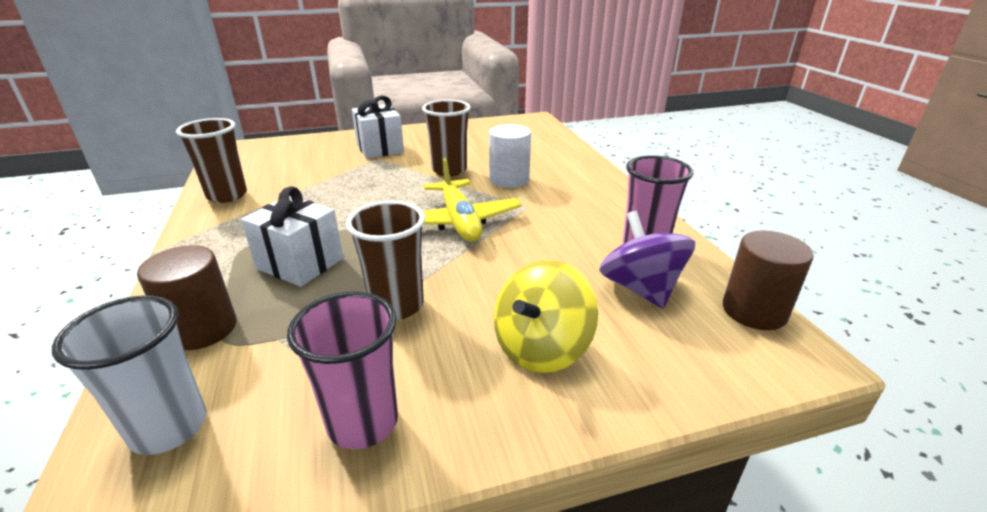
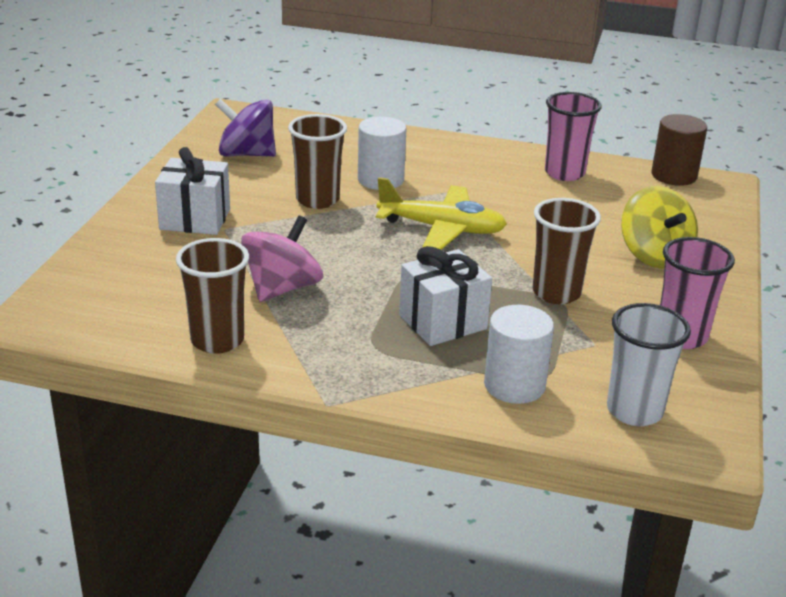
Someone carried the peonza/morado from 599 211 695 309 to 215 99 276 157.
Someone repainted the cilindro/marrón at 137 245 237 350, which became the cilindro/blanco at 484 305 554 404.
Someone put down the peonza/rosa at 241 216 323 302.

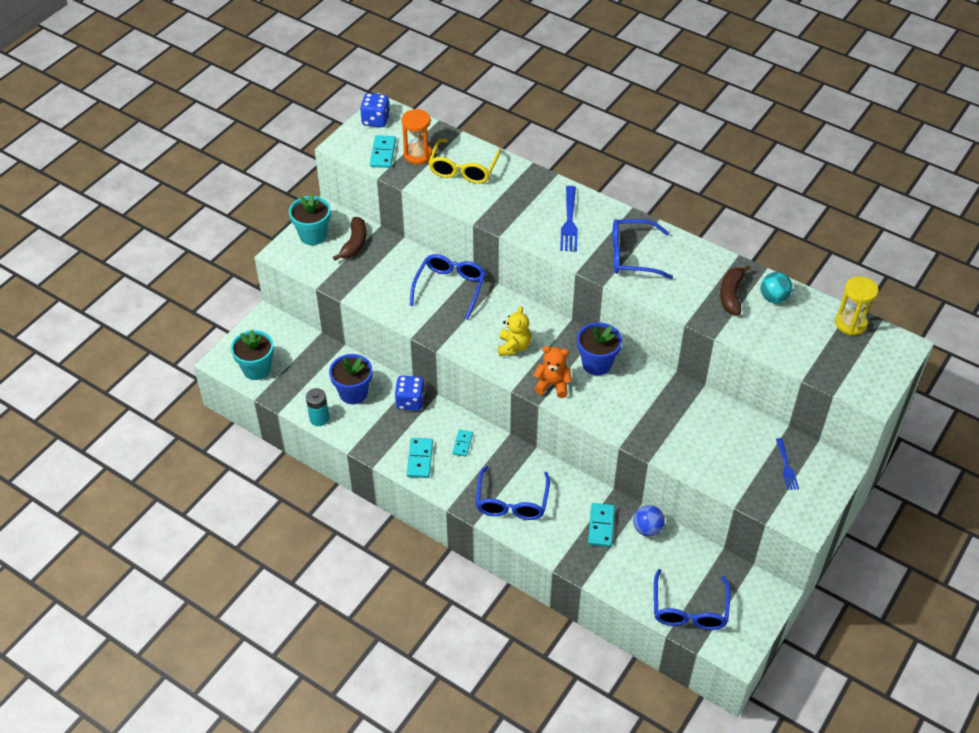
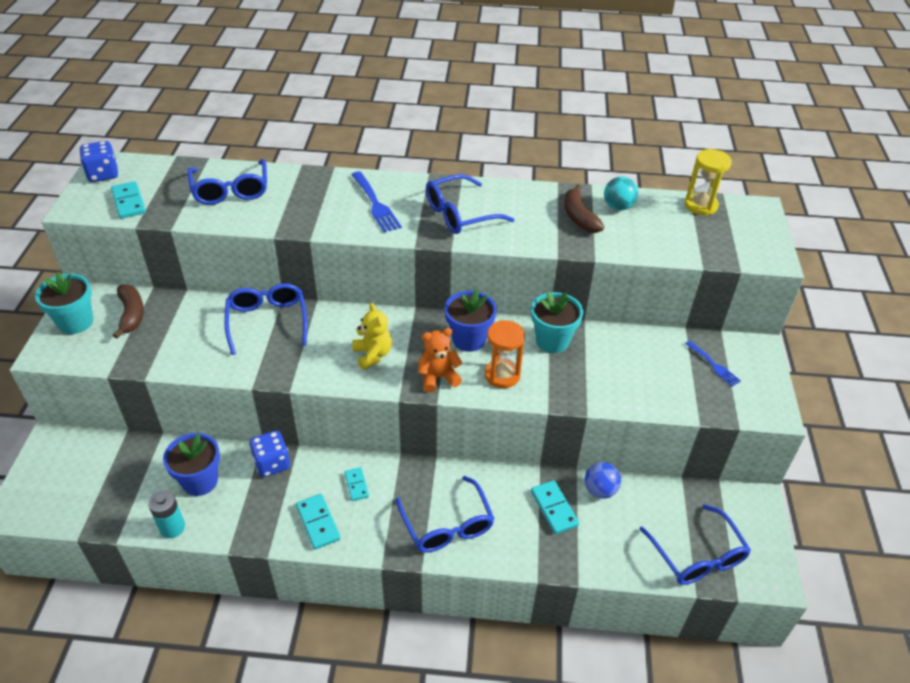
Someone carried the reloj de arena/naranja from 401 109 432 165 to 485 320 525 388.
Someone repainted the gafas/amarillo at 428 139 502 184, which became the gafas/azul at 188 159 267 205.
Someone carried the maceta/turquesa from 231 330 274 380 to 531 291 583 353.

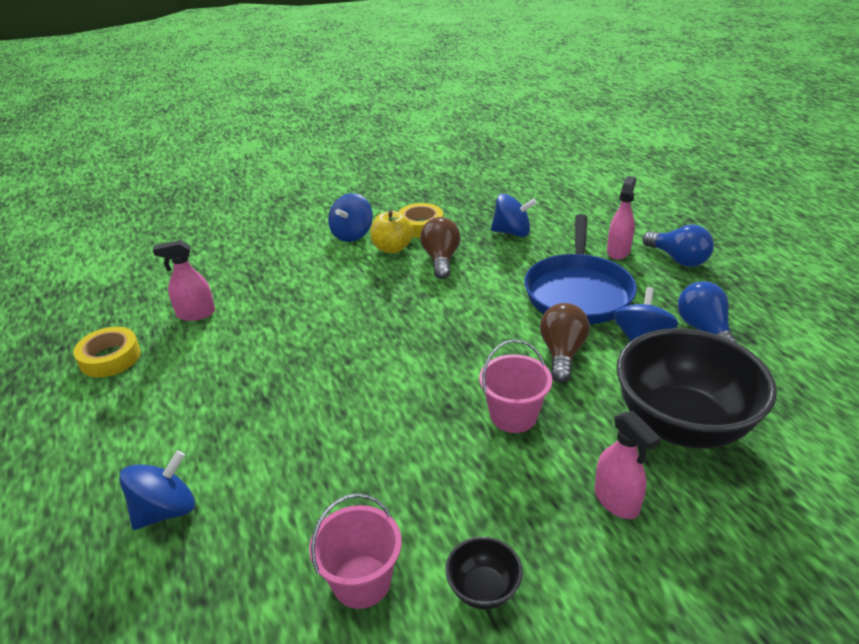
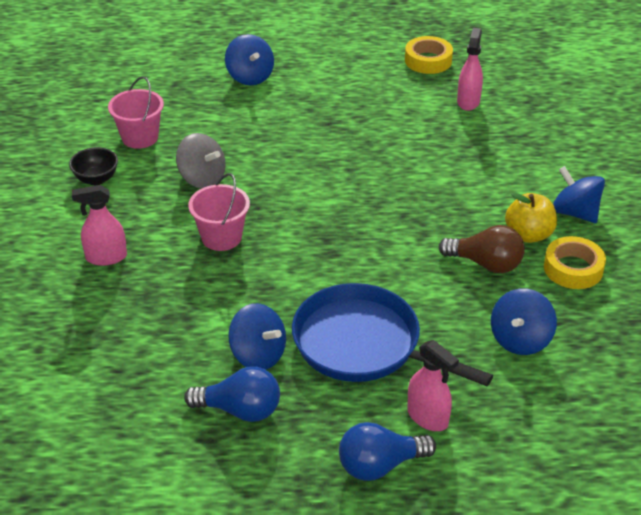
Someone took away the bombilla/marrón at 540 303 590 383.
Someone took away the cuenco/negro at 616 328 777 449.
Someone put down the peonza/gris at 176 133 226 189.

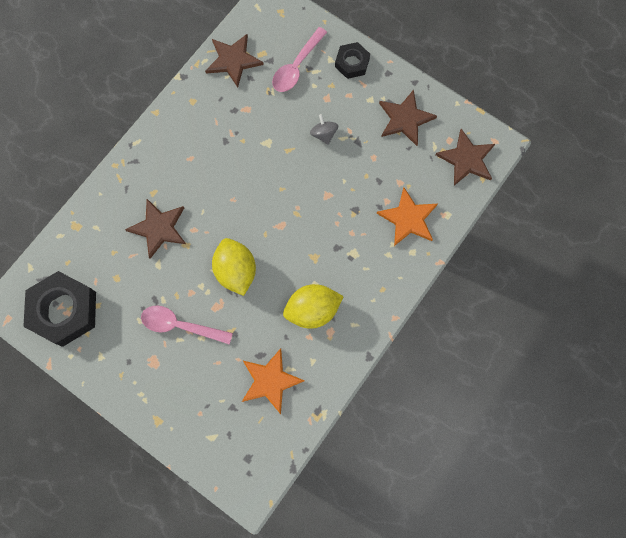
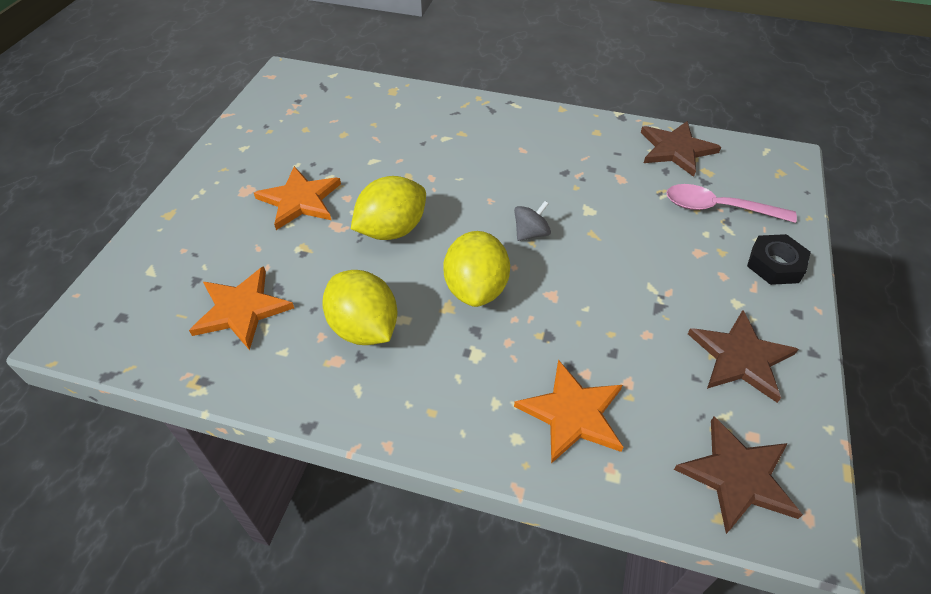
Someone carried the peonza/gris from 310 114 338 145 to 514 201 551 241.
Someone took away the estrella/marrón at 125 199 186 259.
Someone took away the tuerca/negro at 23 271 96 347.
Someone swapped the cuchara/rosa at 141 306 233 345 for the estrella/naranja at 254 166 341 230.
Someone put down the limón/amarillo at 443 231 510 307.

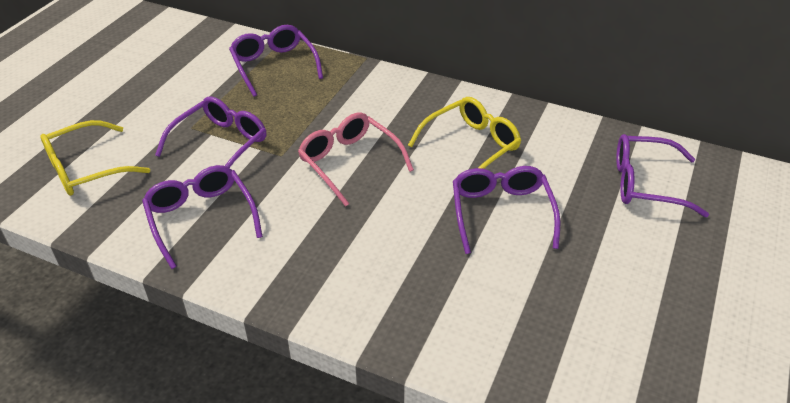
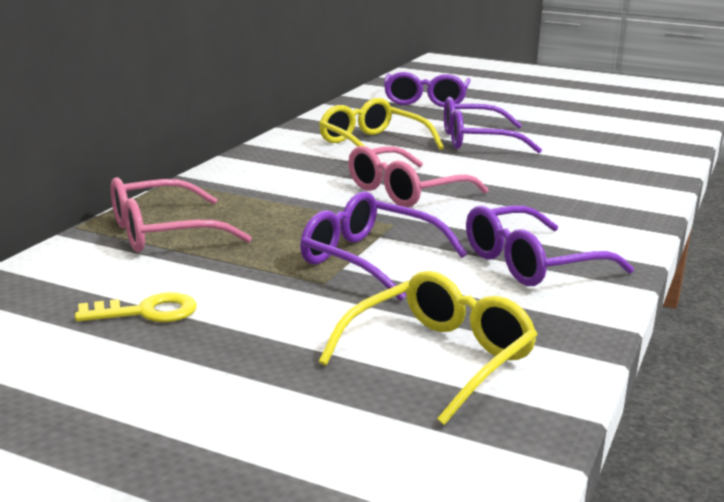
Someone repainted the gafas/morado at 229 25 323 97, which became the gafas/rosa at 111 177 252 252.
Someone rotated the gafas/amarillo at 40 120 150 196 by 105 degrees counterclockwise.
Someone put down the llave/amarillo at 75 292 197 322.

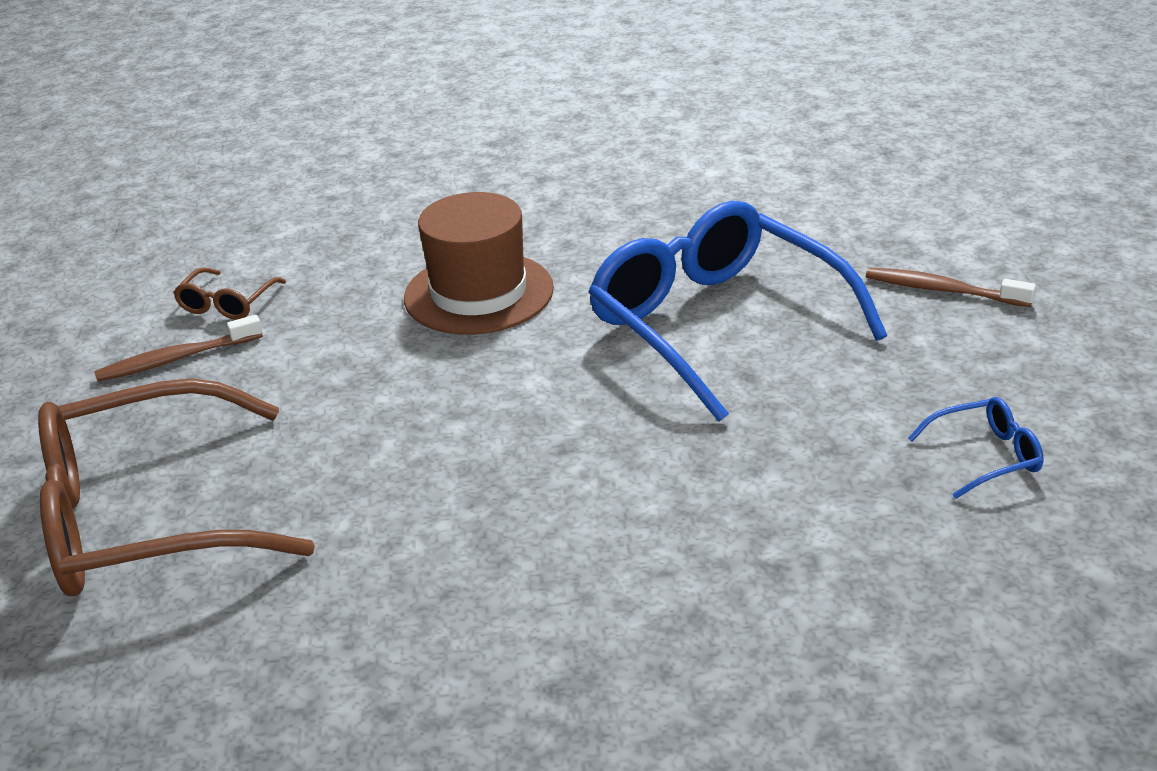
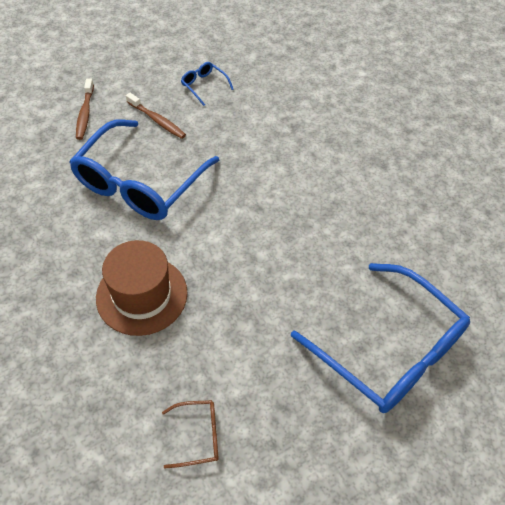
Someone carried the cepillo de dientes/marrón from 94 315 263 382 to 126 93 186 139.
Someone repainted the gafas/marrón at 38 378 315 596, which became the gafas/azul at 291 263 470 413.

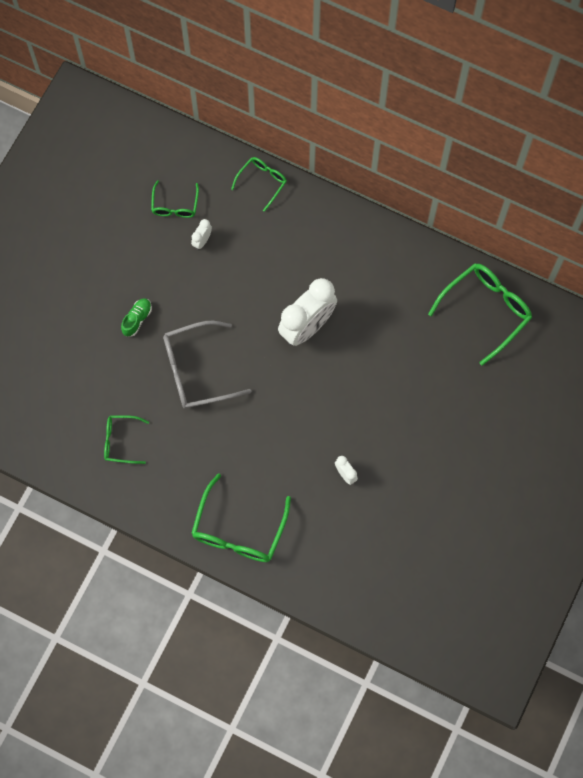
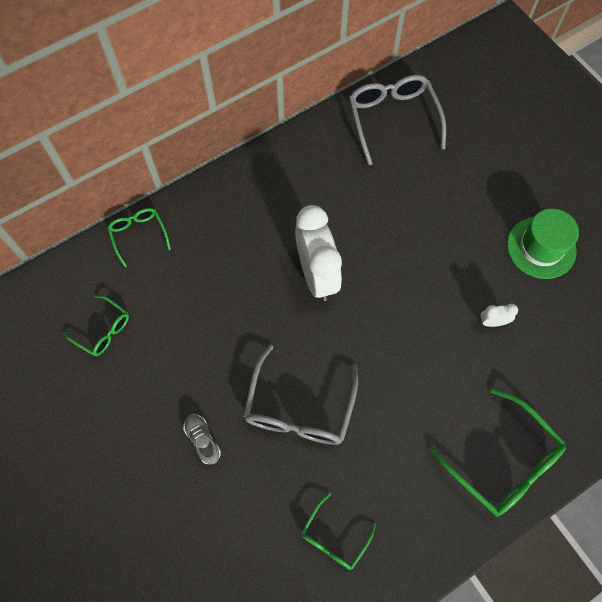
Someone took away the despertador/blanco at 191 219 212 250.
Someone repainted the gafas/verde at 428 263 532 366, which became the gafas/gris at 349 75 446 165.
Someone repainted the zapato/verde at 121 298 152 337, which became the zapato/gris at 183 414 221 464.
Someone put down the sombrero/verde at 507 209 579 279.

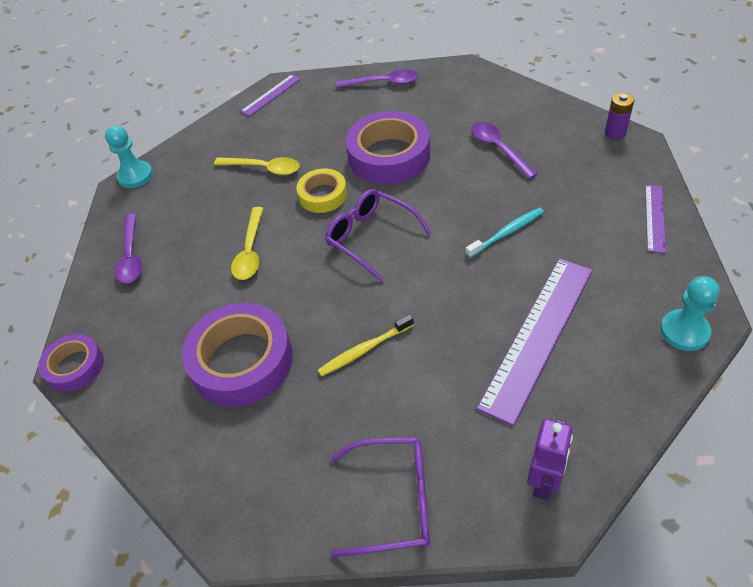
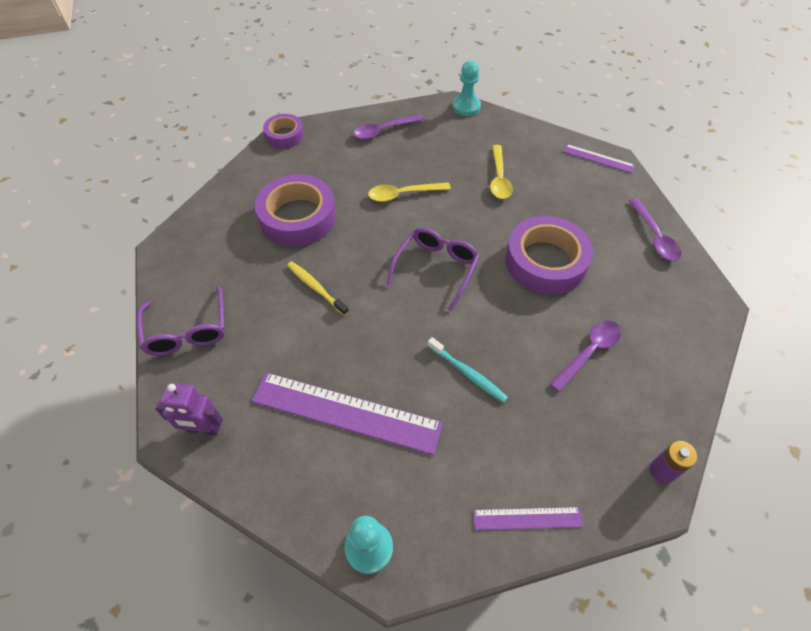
Someone took away the cinta adhesiva/amarillo at 296 168 347 213.

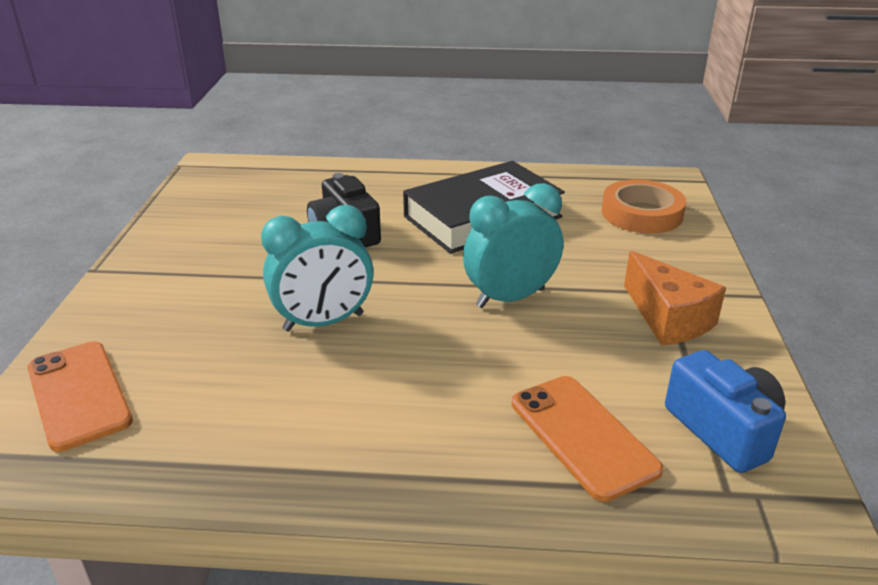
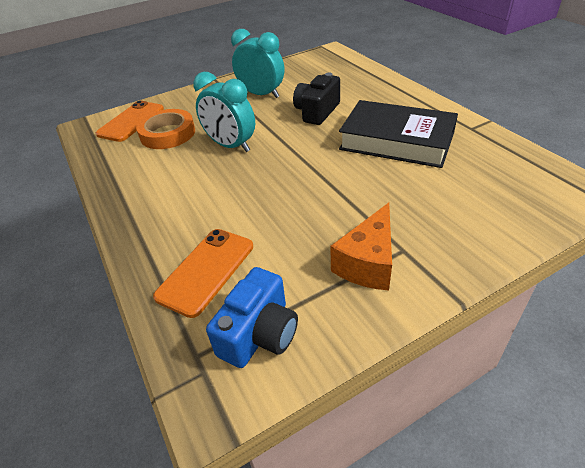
Someone carried the cinta adhesiva/naranja from 601 179 686 233 to 136 109 195 149.
Someone carried the despertador/turquesa from 463 183 563 308 to 231 29 284 98.

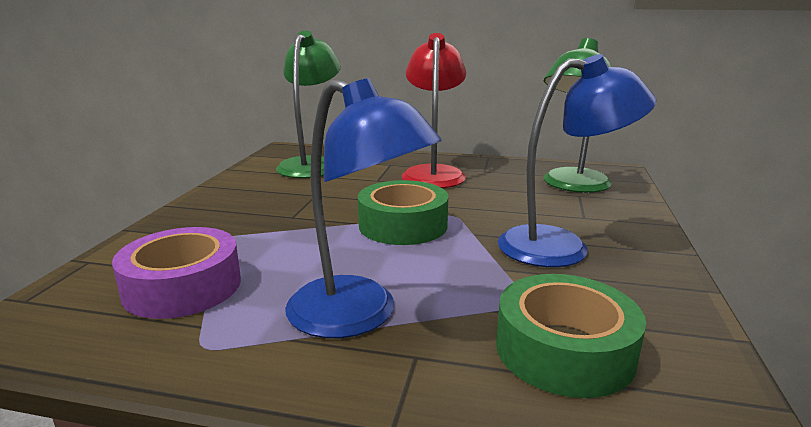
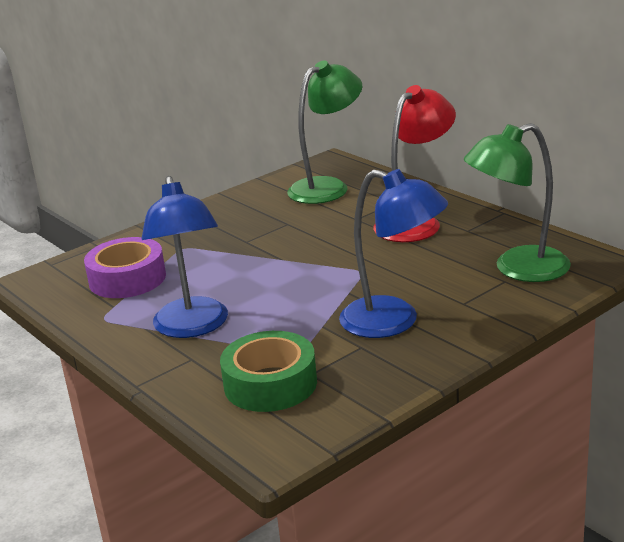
Someone took away the cinta adhesiva/verde at 358 180 448 245.

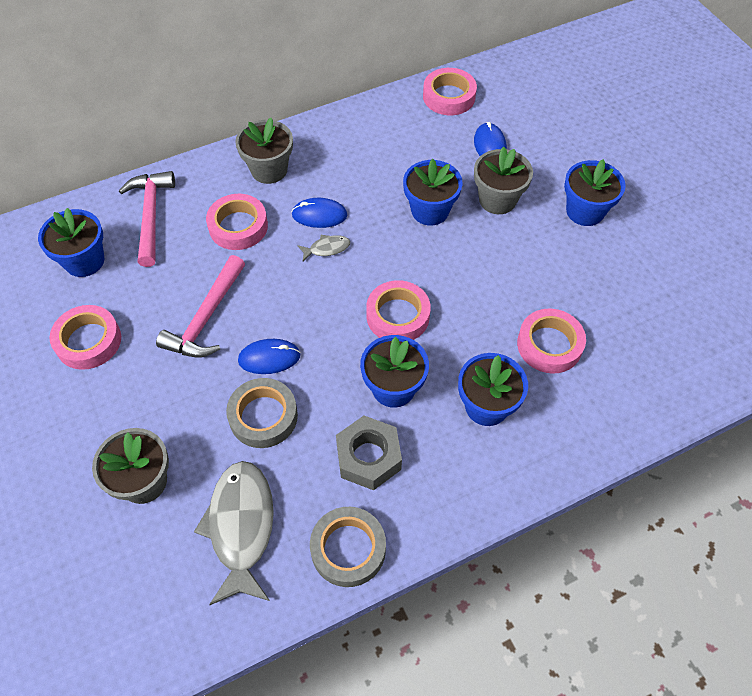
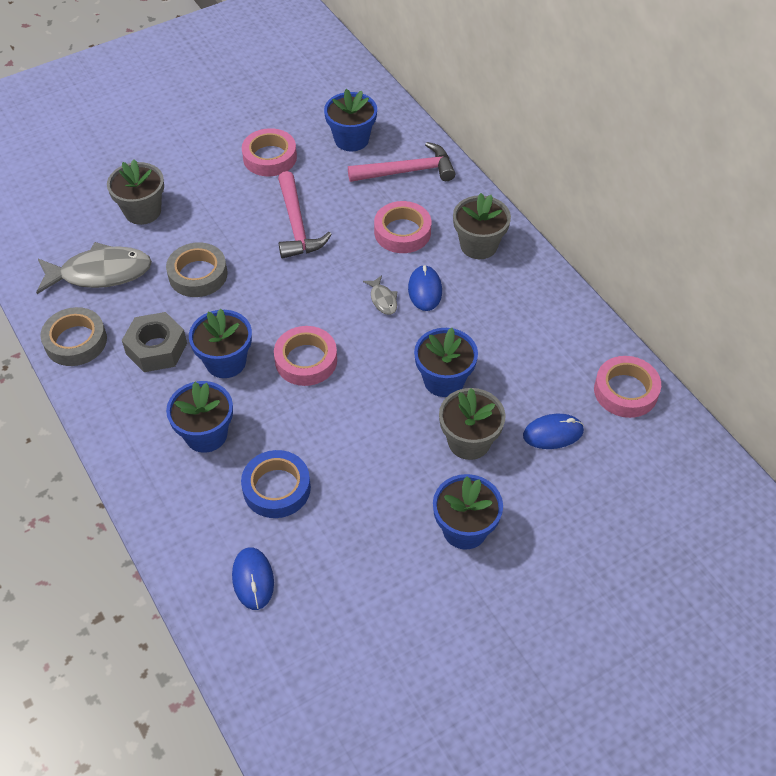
Someone rotated the martillo/rosa at 156 255 245 357 by 120 degrees counterclockwise.
Someone repainted the cinta adhesiva/rosa at 517 309 586 374, which became the cinta adhesiva/azul at 241 450 311 518.
Someone carried the ratón/azul from 238 339 300 374 to 232 547 274 610.

